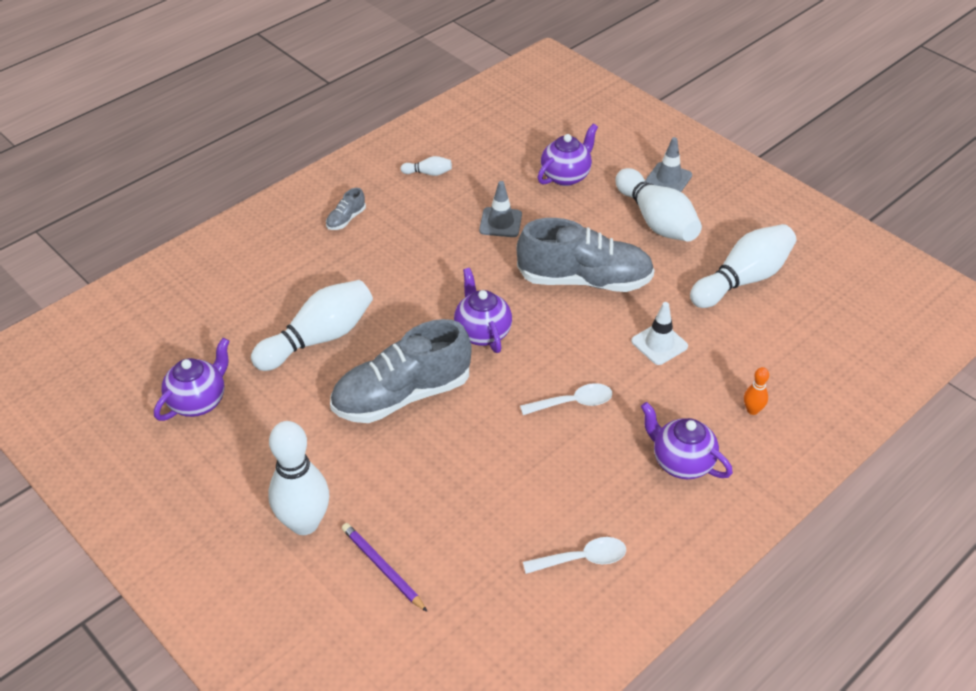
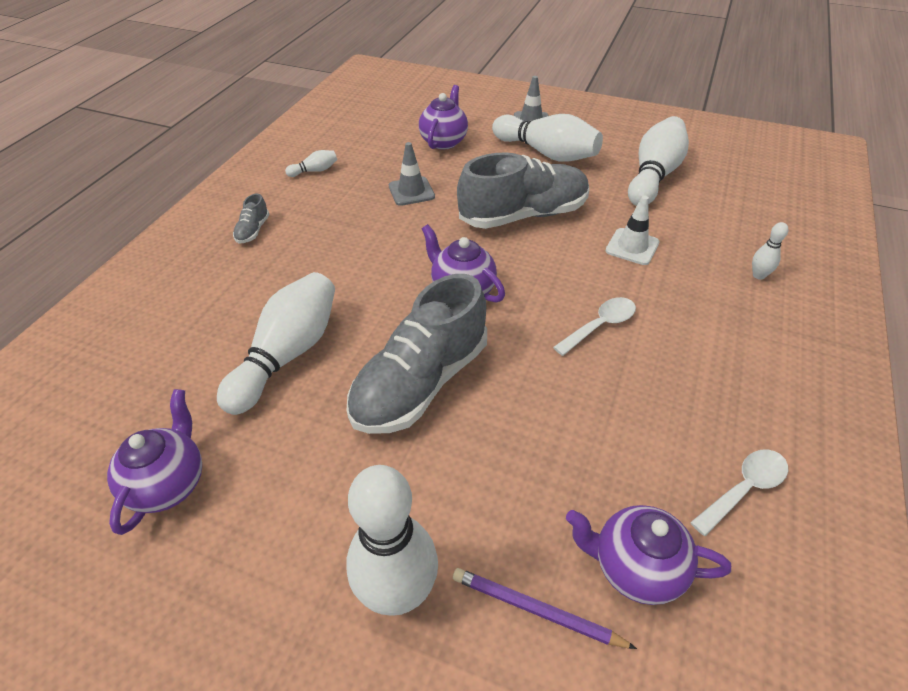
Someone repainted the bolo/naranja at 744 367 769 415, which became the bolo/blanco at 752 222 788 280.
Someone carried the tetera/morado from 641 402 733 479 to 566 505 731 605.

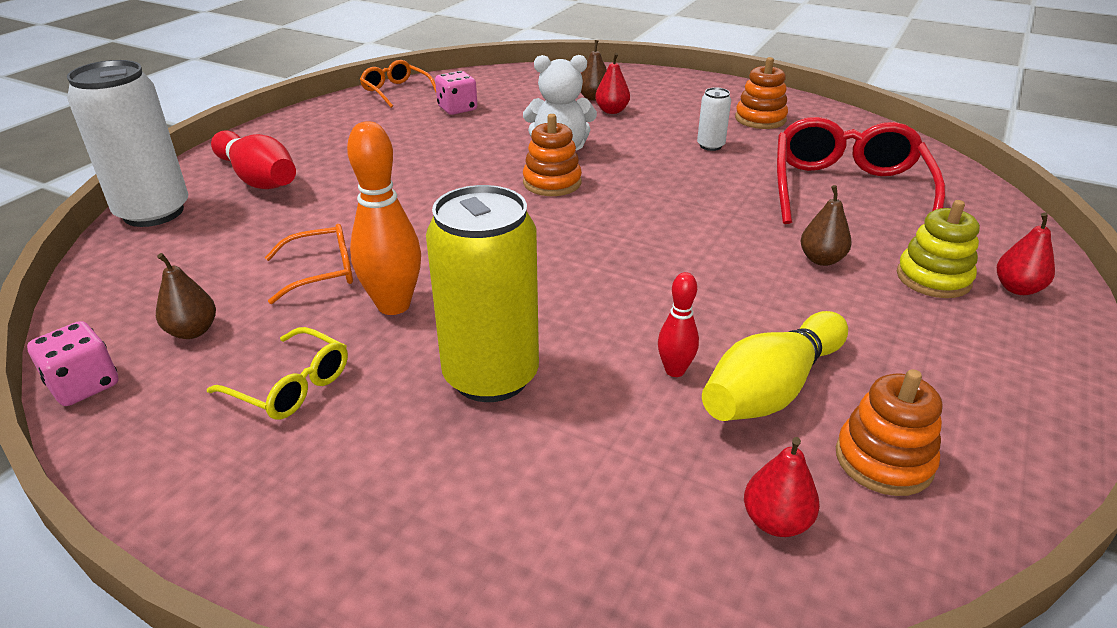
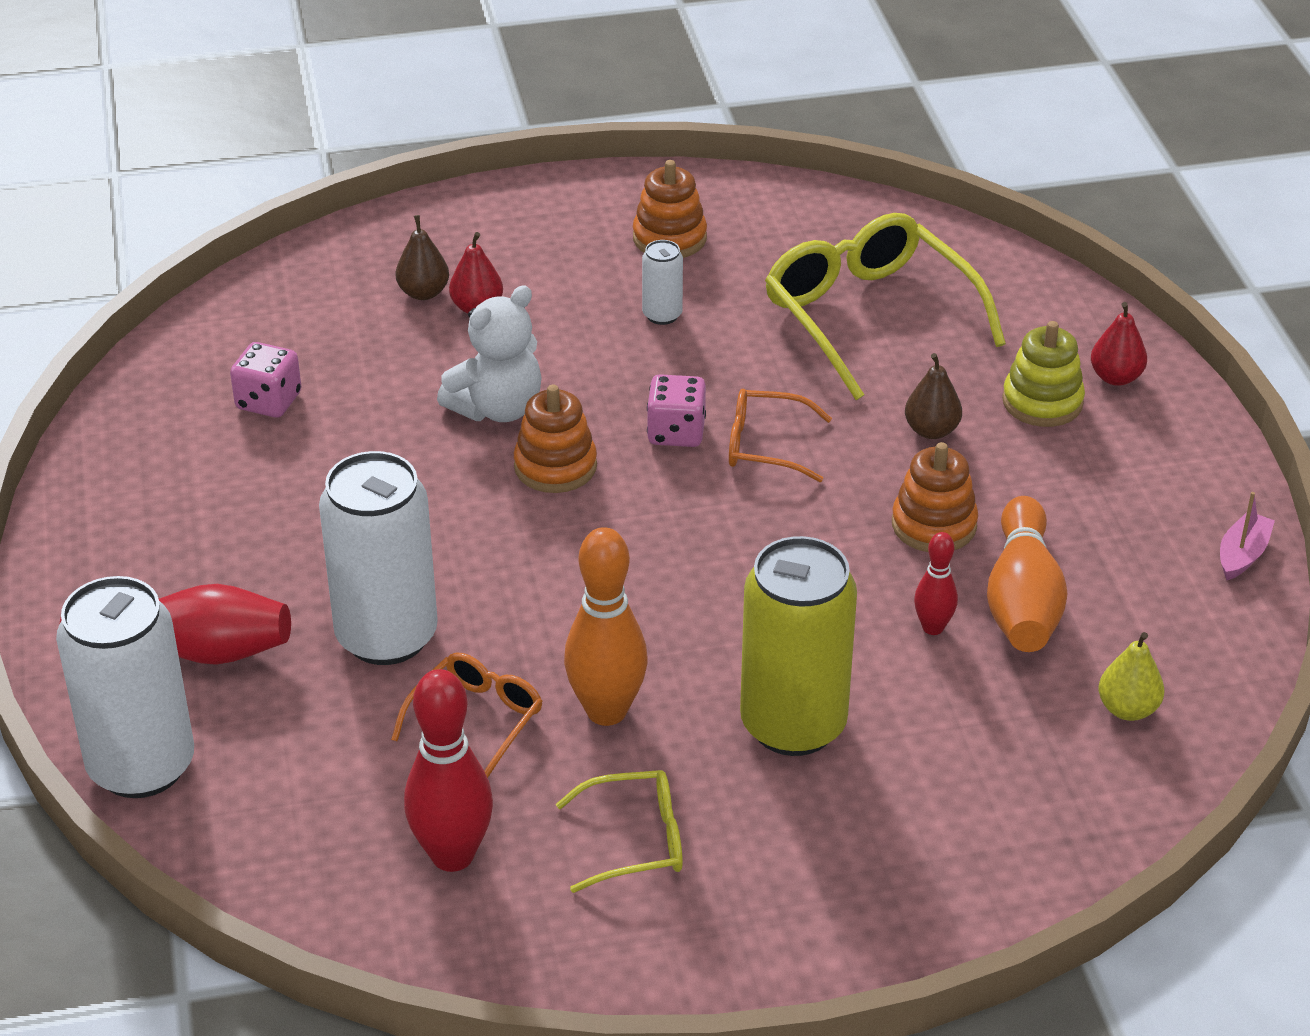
Someone carried the gafas/naranja from 360 60 436 108 to 729 389 832 482.
Someone repainted the gafas/rojo at 777 117 945 224, which became the gafas/amarillo at 765 213 1006 400.
Someone swapped the pera/marrón at 156 253 216 339 for the bolo/rojo at 404 669 493 872.
Someone repainted the bolo/amarillo at 702 311 848 421, which became the bolo/naranja at 987 496 1068 652.
Someone carried the dado/rosa from 27 321 118 406 to 647 374 706 447.
Someone carried the juguete apilable/naranja from 836 369 942 496 to 892 442 978 552.
Someone repainted the pera/rojo at 744 437 820 537, which became the pera/amarillo at 1099 632 1164 721.
Someone put down the lata/blanco at 319 451 438 665.
Someone put down the barco/rosa at 1220 492 1275 580.

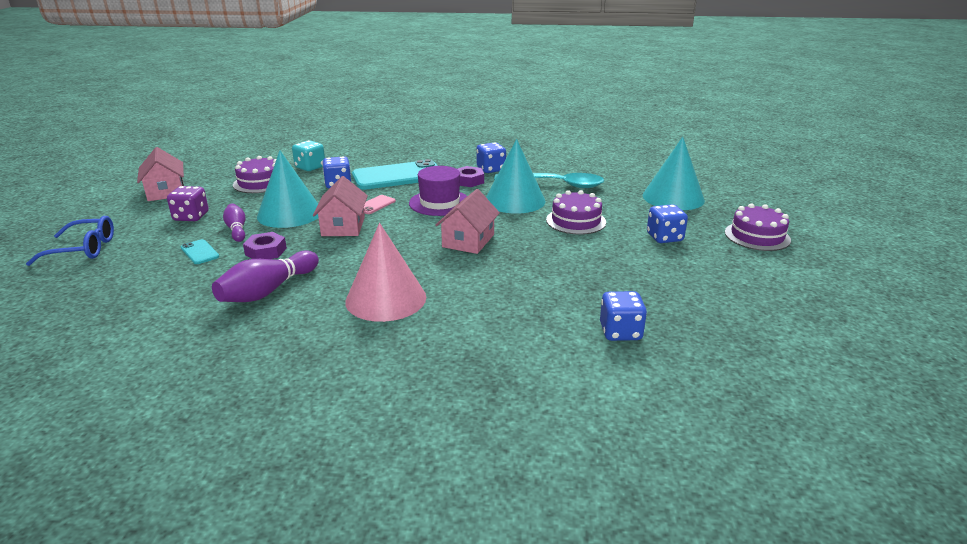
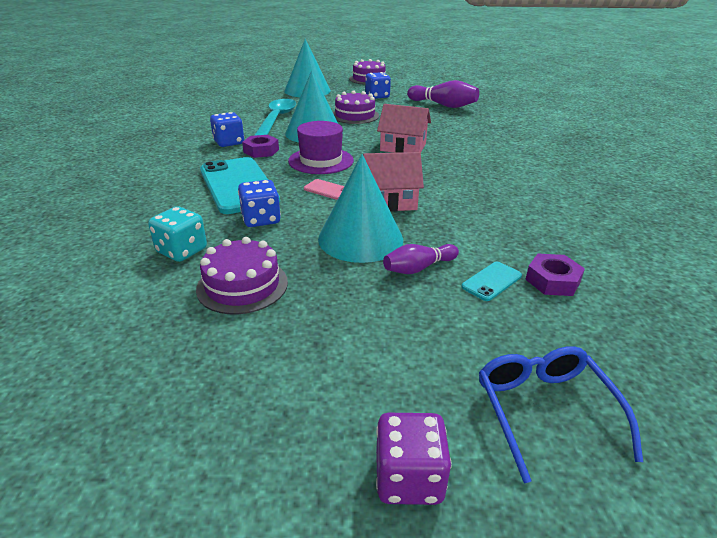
Someone took away the casa/rosa at 137 147 184 201.
Someone carried the dado/morado from 167 186 209 221 to 376 413 452 505.
Someone took away the cono/rosa at 345 223 426 322.
Someone carried the tuerca/morado from 243 232 287 259 to 525 254 585 296.
Someone carried the bolo/morado from 212 250 319 302 to 407 80 479 108.
Someone took away the dado/azul at 600 291 647 341.

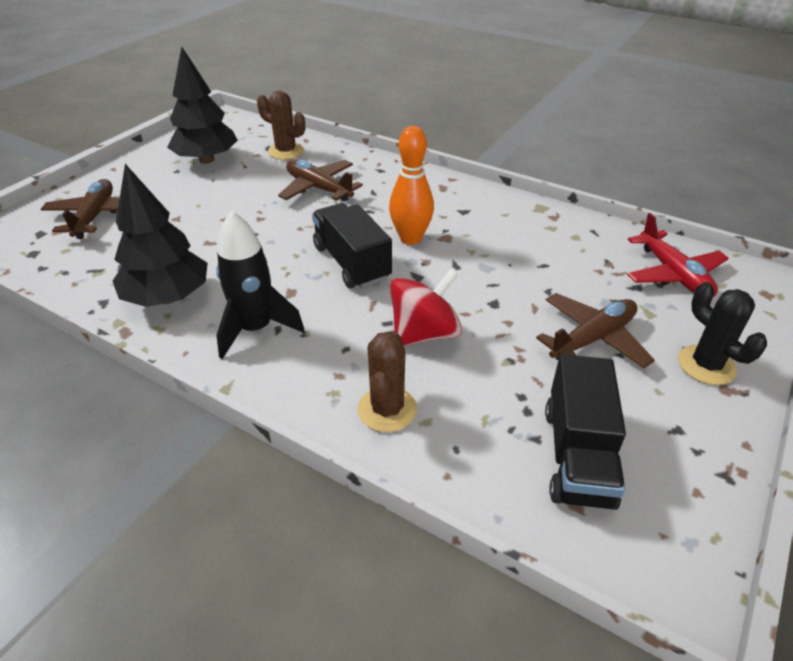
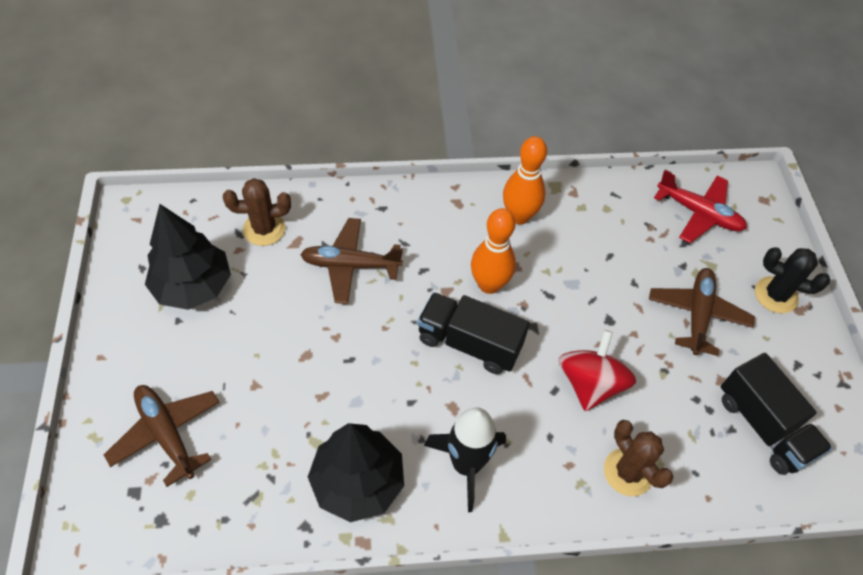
Someone put down the bolo/naranja at 503 136 547 224.

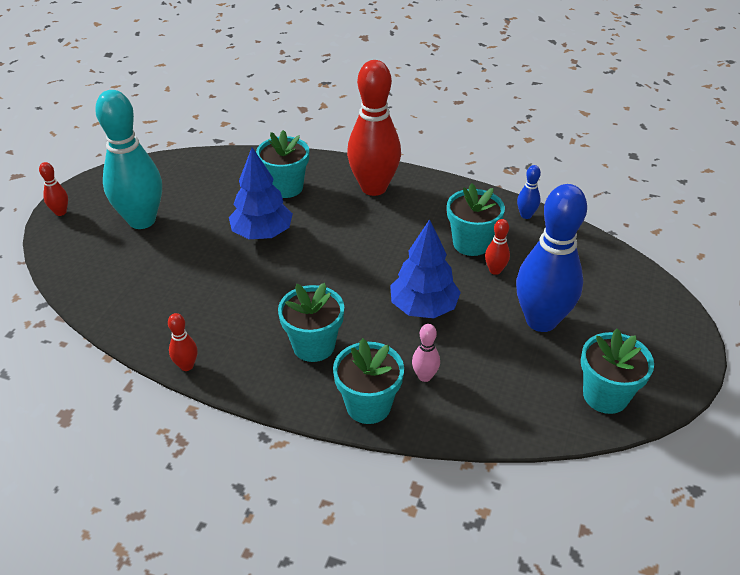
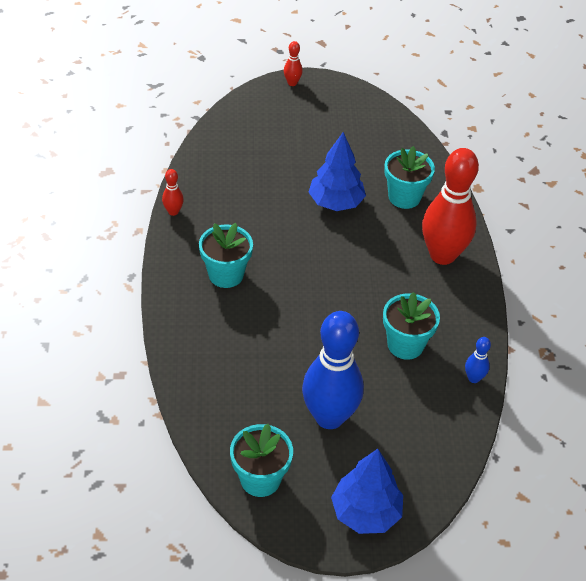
Someone took away the bolo/turquesa at 95 90 162 229.
Someone carried the árbol/azul from 390 219 461 318 to 331 449 403 534.
Someone took away the bolo/rojo at 485 219 510 275.
Someone took away the bolo/rosa at 412 324 440 382.
Someone took away the maceta/turquesa at 333 338 404 424.

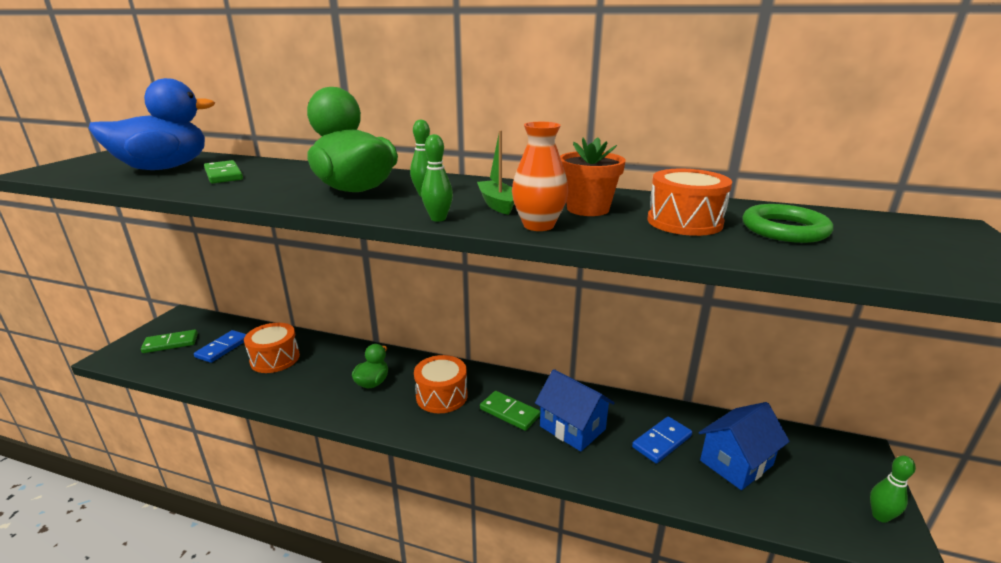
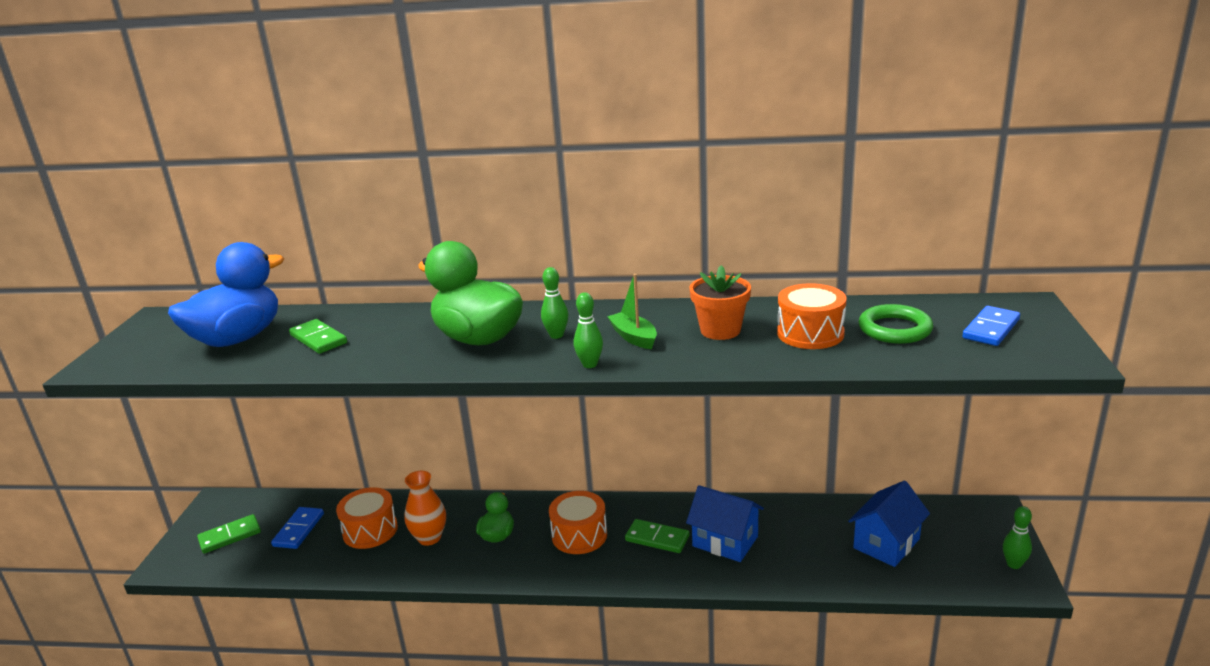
Someone carried the florero/naranja from 512 122 568 231 to 404 471 446 546.
Someone carried the ficha de dominó/azul from 632 416 692 464 to 963 306 1020 346.

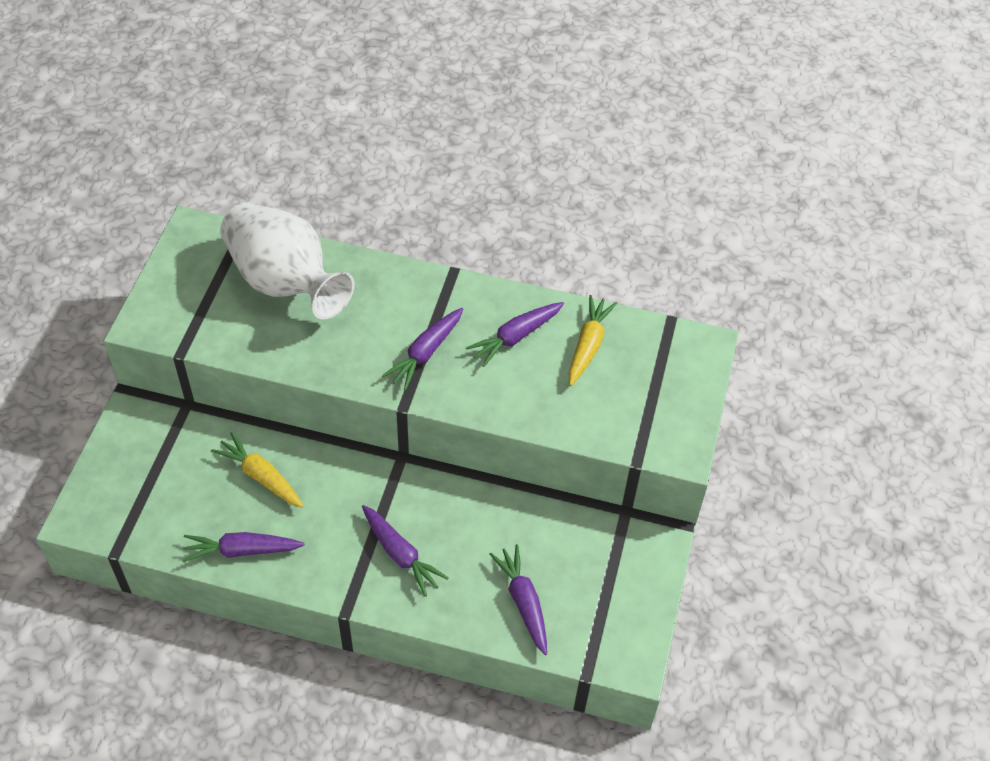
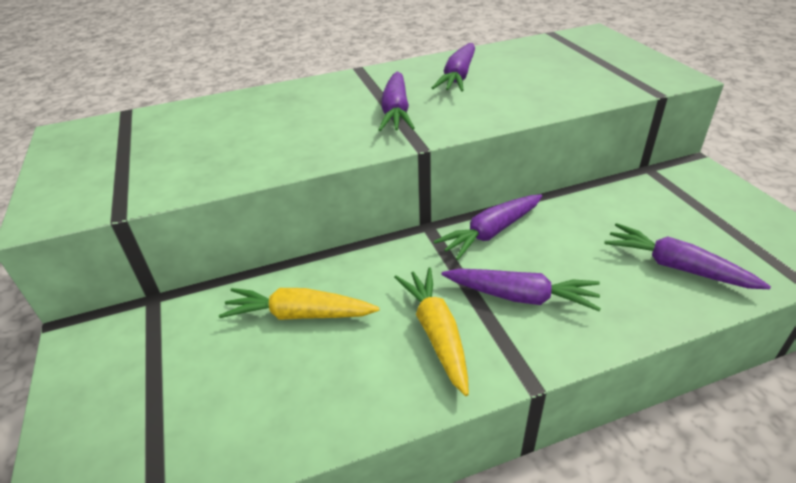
Someone took away the florero/blanco at 220 203 355 319.
Someone carried the zanahoria/amarillo from 569 295 617 386 to 394 268 469 396.
Someone carried the zanahoria/morado from 182 532 304 562 to 433 194 542 260.

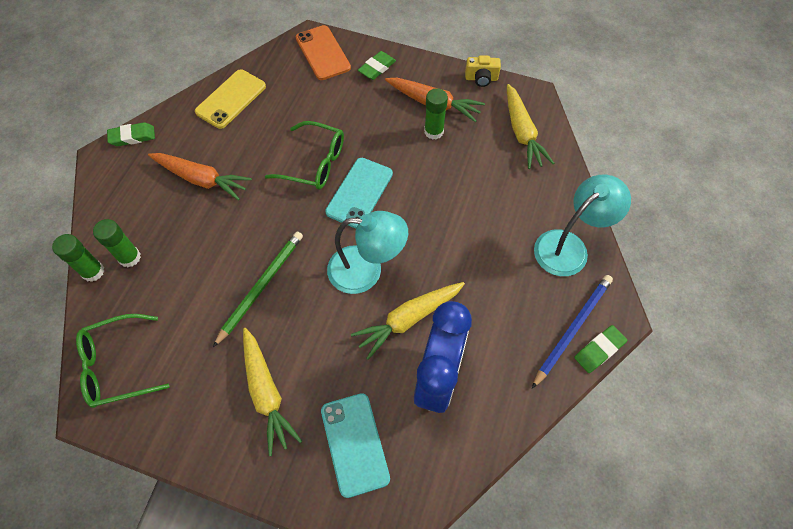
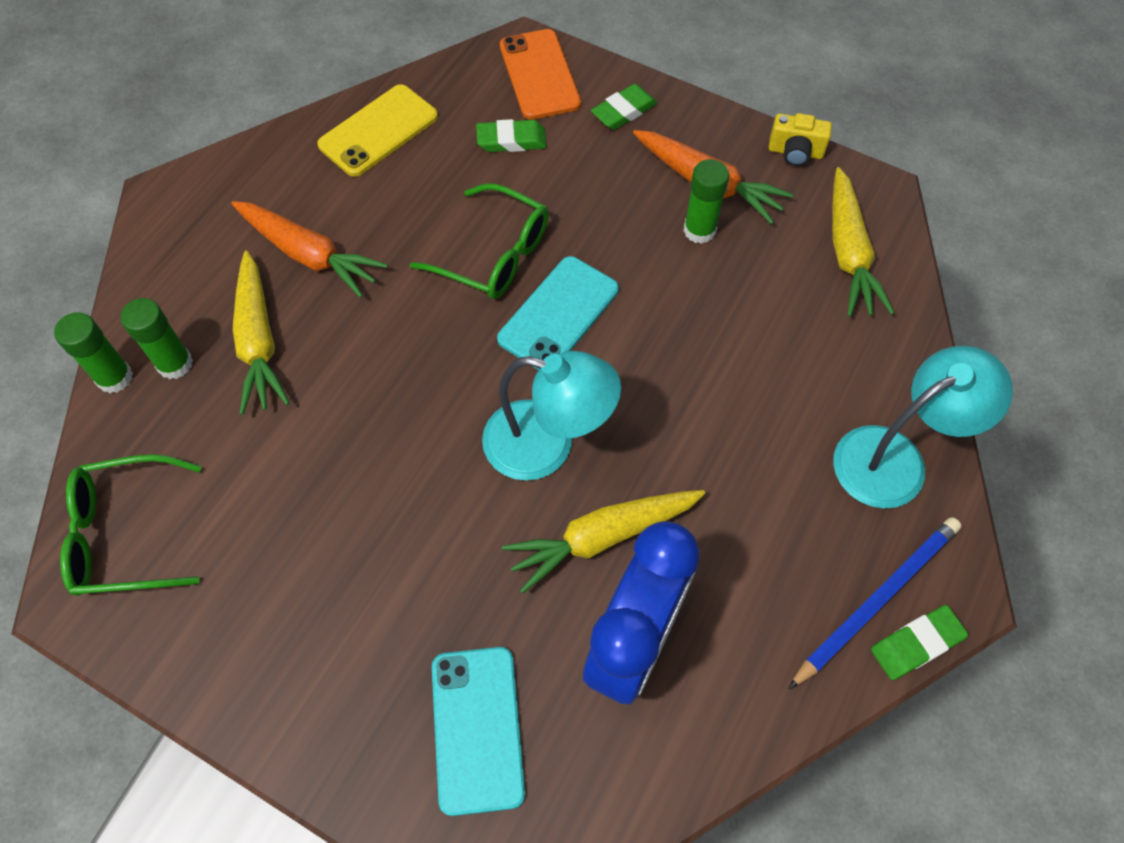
Someone carried the goma de borrar/verde from 107 122 155 146 to 476 119 547 152.
Someone took away the lápiz/verde at 213 231 303 347.
Someone carried the zanahoria/amarillo from 243 328 302 456 to 233 251 290 415.

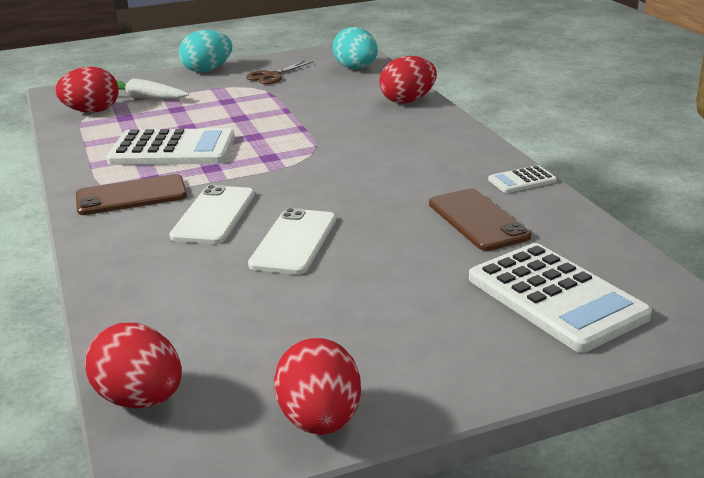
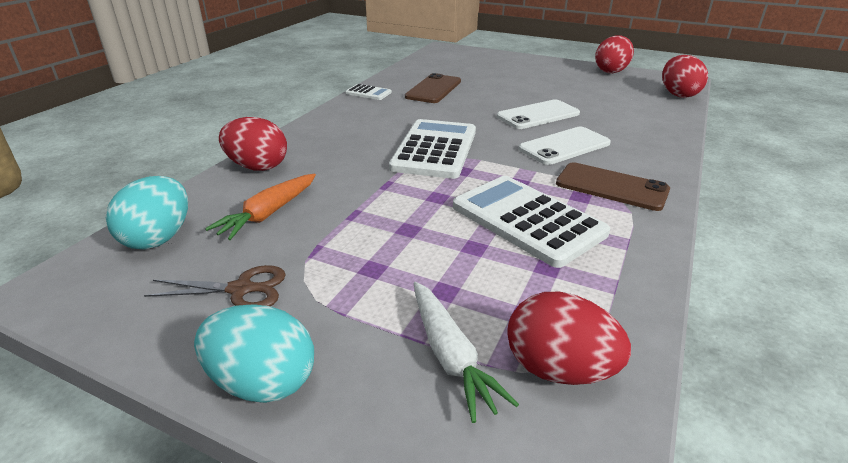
Someone carried the calculadora/blanco from 469 243 652 353 to 389 119 476 179.
Someone put down the zanahoria/naranja at 205 174 316 240.

